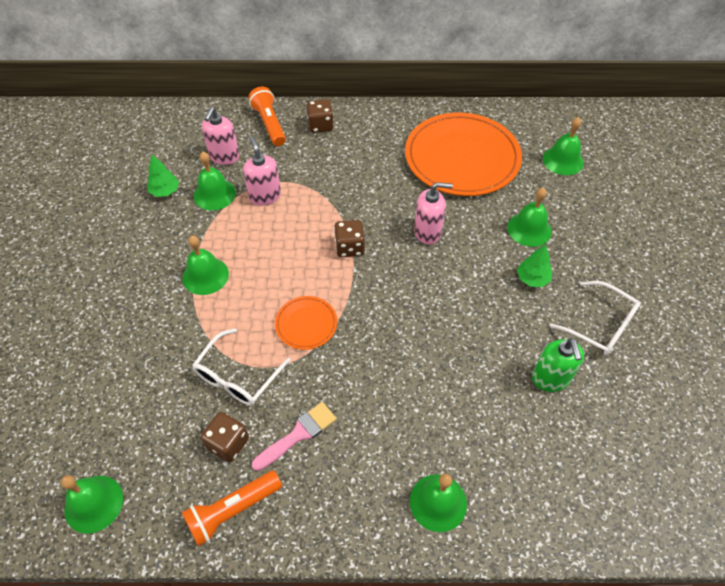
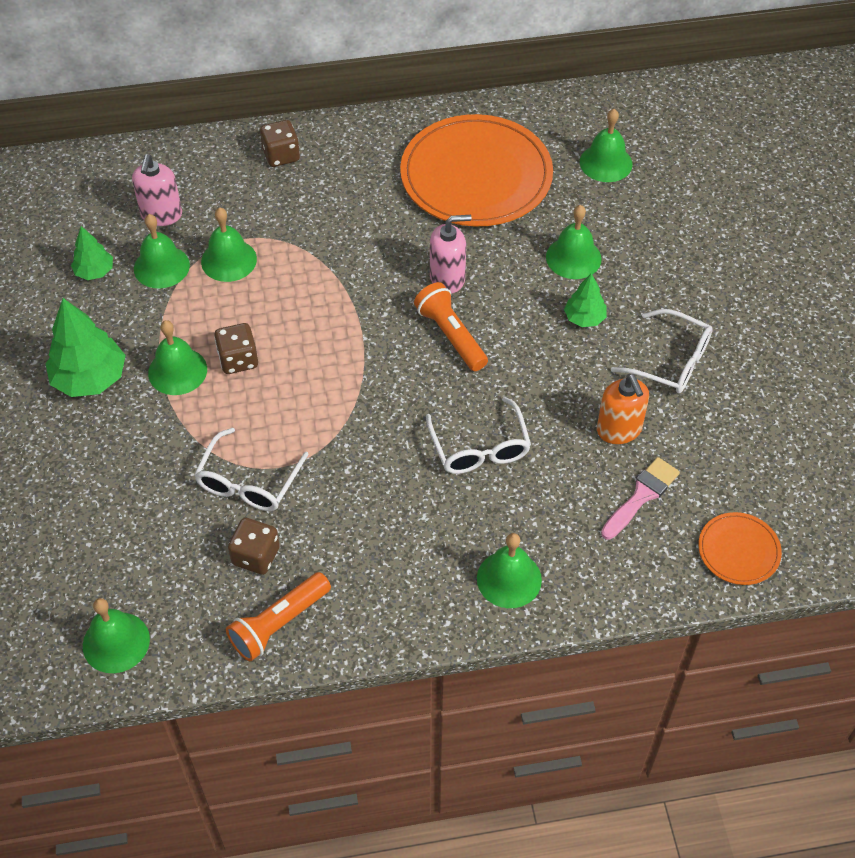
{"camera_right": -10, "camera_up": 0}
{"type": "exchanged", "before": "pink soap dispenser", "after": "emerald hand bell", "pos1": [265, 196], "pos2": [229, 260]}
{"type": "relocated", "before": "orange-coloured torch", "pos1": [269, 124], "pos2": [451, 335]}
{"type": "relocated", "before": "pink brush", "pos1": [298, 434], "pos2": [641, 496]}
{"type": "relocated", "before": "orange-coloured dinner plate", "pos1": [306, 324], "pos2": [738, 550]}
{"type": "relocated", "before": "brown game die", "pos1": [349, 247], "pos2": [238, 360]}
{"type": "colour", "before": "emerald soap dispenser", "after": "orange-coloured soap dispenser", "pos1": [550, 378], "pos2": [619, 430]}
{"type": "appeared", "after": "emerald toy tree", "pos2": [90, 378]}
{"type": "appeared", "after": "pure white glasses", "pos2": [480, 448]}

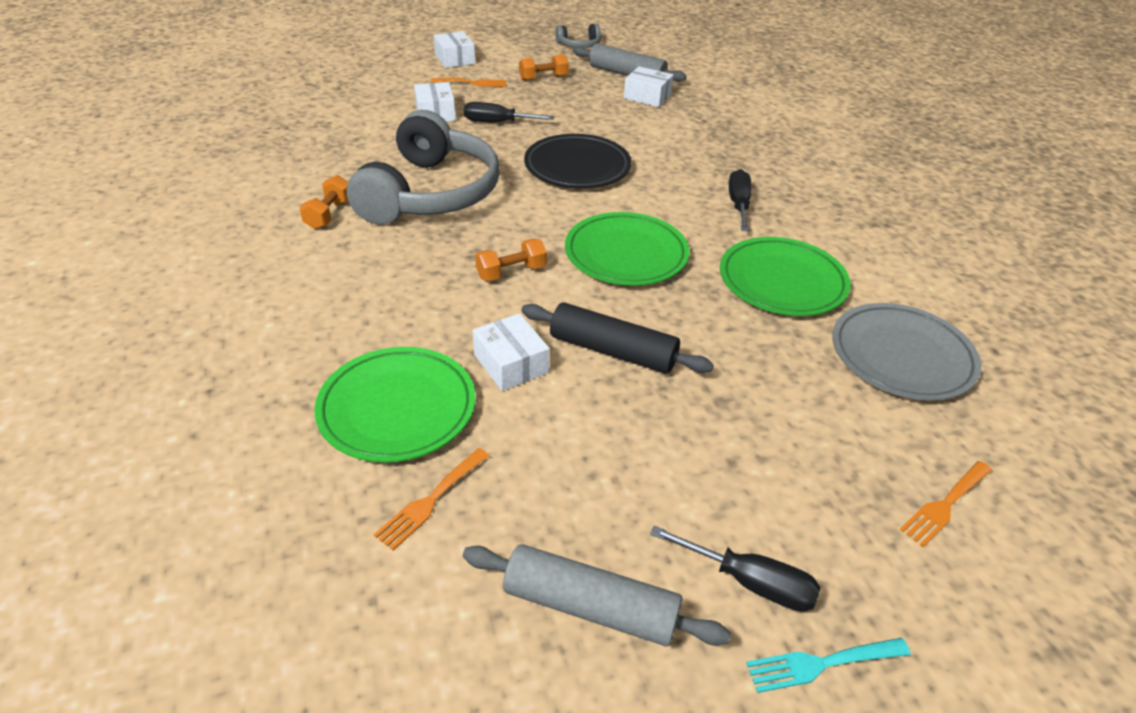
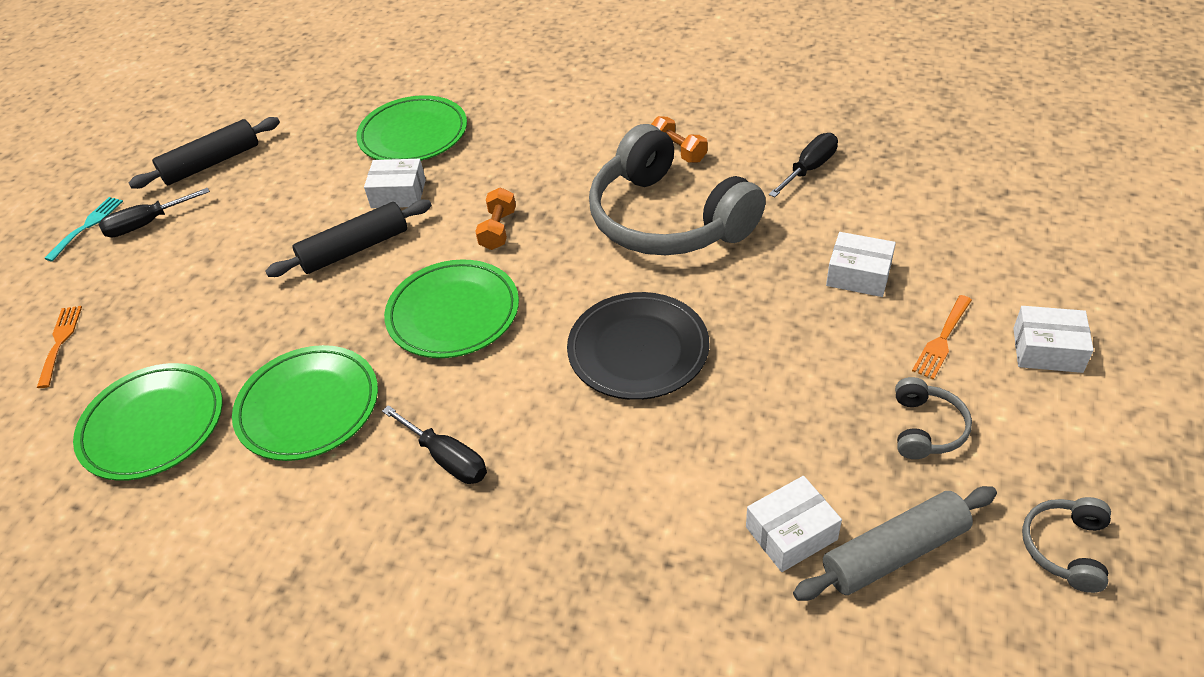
{"camera_right": 130, "camera_up": 5}
{"type": "missing", "before": "orange-coloured dinner fork", "pos1": [430, 501]}
{"type": "colour", "before": "gray dough roller", "after": "ebony dough roller", "pos1": [590, 606], "pos2": [211, 163]}
{"type": "relocated", "before": "ebony hand screwdriver", "pos1": [497, 122], "pos2": [809, 169]}
{"type": "exchanged", "before": "orange-coloured hand weight", "after": "gray headphones", "pos1": [543, 78], "pos2": [926, 428]}
{"type": "colour", "before": "gray dinner plate", "after": "emerald dinner plate", "pos1": [901, 356], "pos2": [153, 425]}

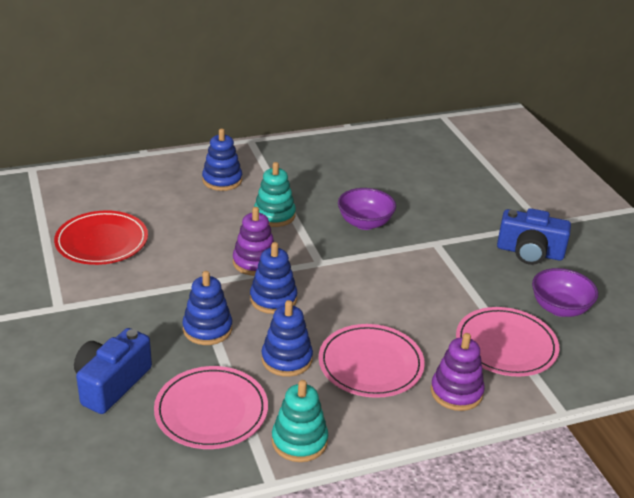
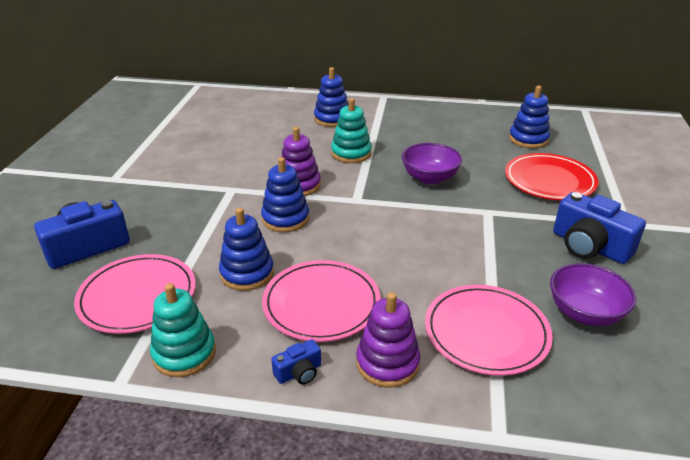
{"camera_right": 30, "camera_up": 0}
{"type": "relocated", "before": "scarlet dinner plate", "pos1": [102, 241], "pos2": [549, 180]}
{"type": "relocated", "before": "blue ring stacker", "pos1": [207, 329], "pos2": [528, 139]}
{"type": "appeared", "after": "blue camera", "pos2": [299, 372]}

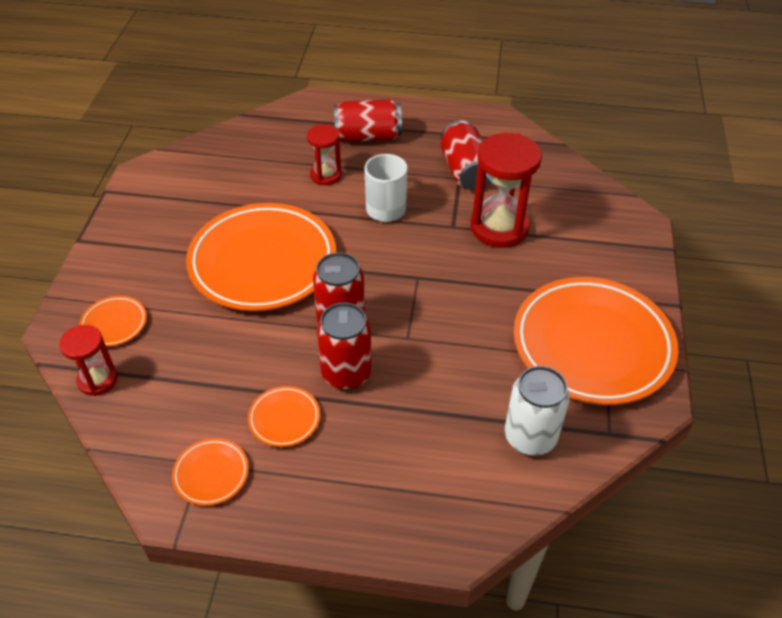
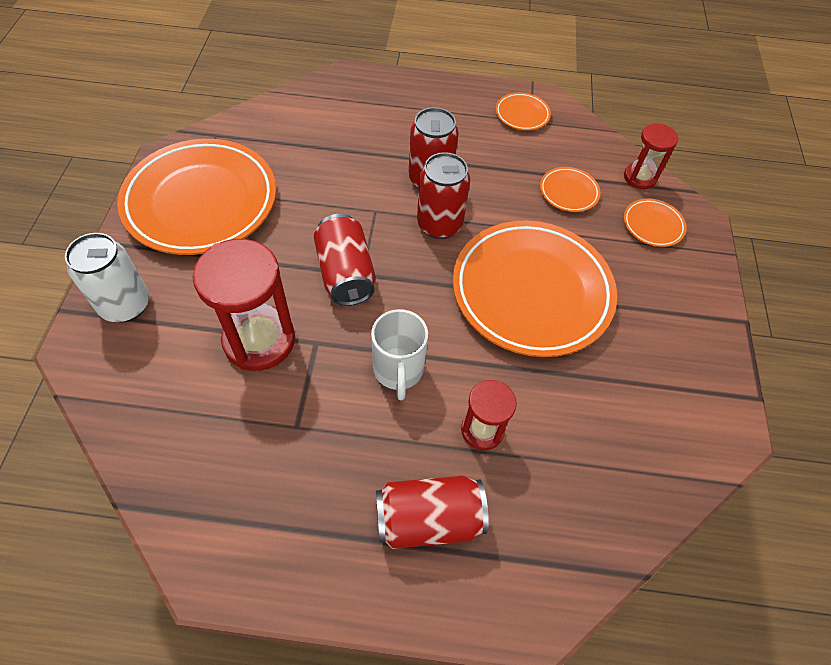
{"camera_right": 175, "camera_up": 10}
{"type": "relocated", "before": "orange-coloured dinner plate", "pos1": [284, 418], "pos2": [568, 192]}
{"type": "relocated", "before": "scarlet can", "pos1": [465, 171], "pos2": [346, 273]}
{"type": "relocated", "before": "pure white can", "pos1": [530, 437], "pos2": [125, 305]}

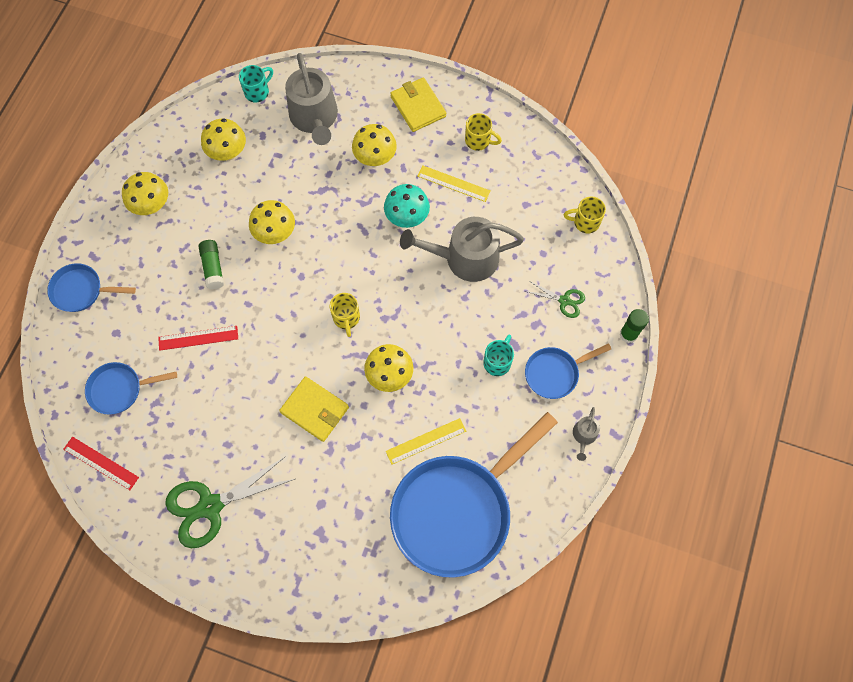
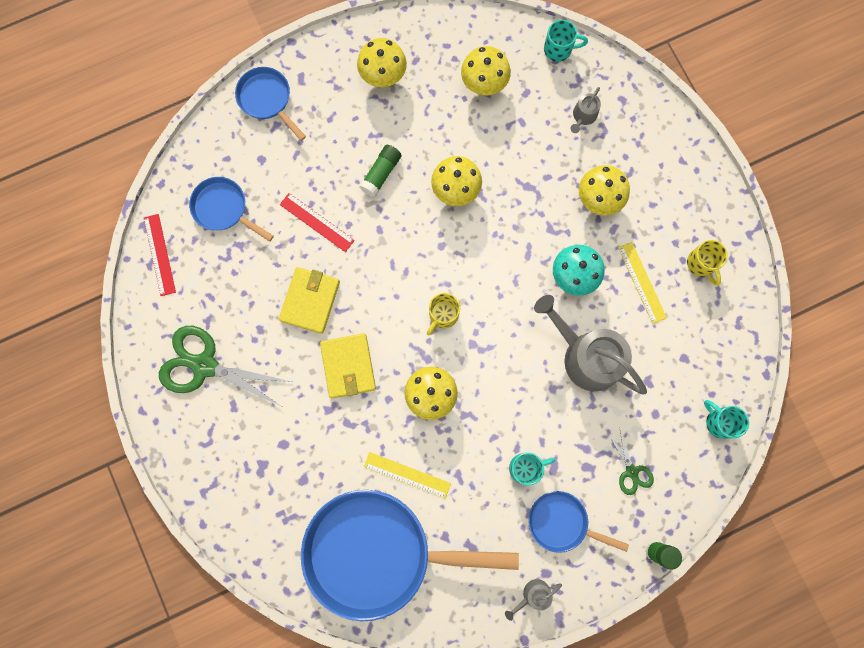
{"camera_right": 45, "camera_up": 10}
{"type": "size", "before": "gray watering can", "pos1": [314, 118], "pos2": [583, 116], "scale": 0.45}
{"type": "relocated", "before": "yellow billfold", "pos1": [418, 106], "pos2": [310, 301]}
{"type": "colour", "before": "yellow coffee mug", "after": "teal coffee mug", "pos1": [585, 222], "pos2": [719, 422]}

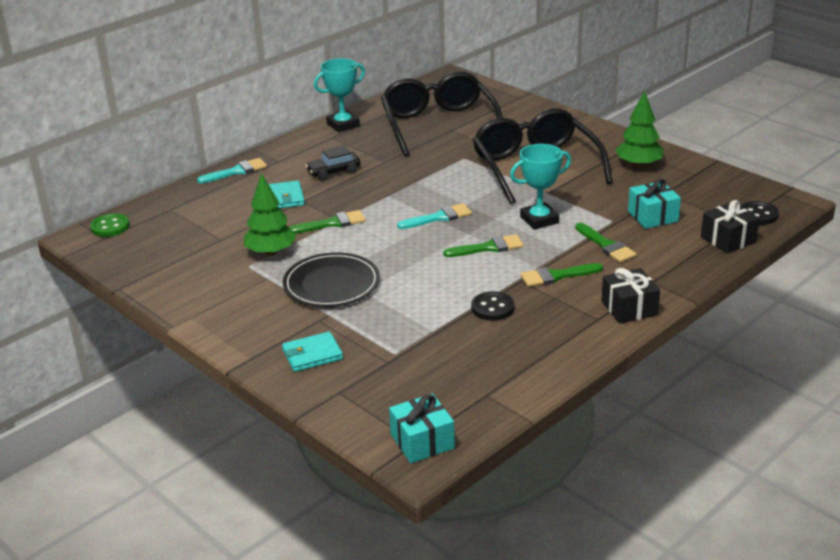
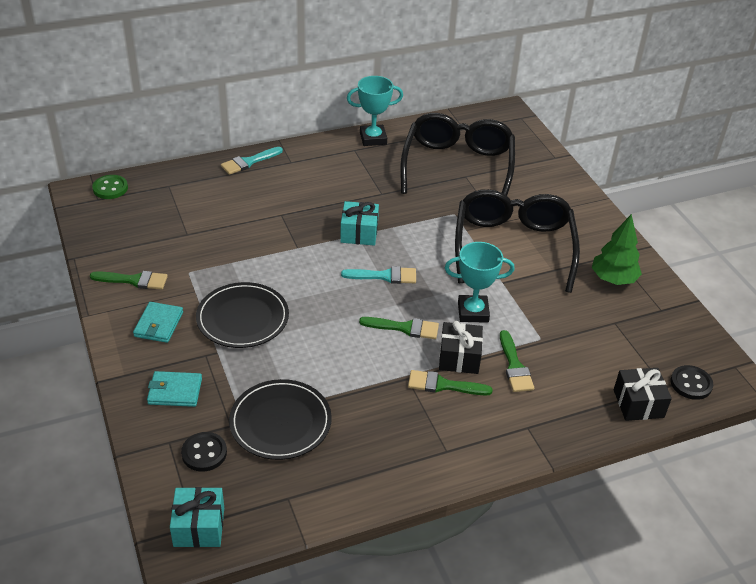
{"camera_right": 20, "camera_up": 10}
{"type": "spun", "before": "teal brush", "pos1": [236, 171], "pos2": [249, 162], "turn": 150}
{"type": "missing", "before": "emerald toy tree", "pos1": [271, 252]}
{"type": "relocated", "before": "teal billfold", "pos1": [285, 197], "pos2": [159, 324]}
{"type": "relocated", "before": "emerald brush", "pos1": [332, 223], "pos2": [134, 280]}
{"type": "missing", "before": "ebony automobile", "pos1": [334, 172]}
{"type": "relocated", "before": "ebony shirt button", "pos1": [492, 308], "pos2": [204, 453]}
{"type": "relocated", "before": "ebony present", "pos1": [629, 308], "pos2": [459, 357]}
{"type": "relocated", "before": "teal present", "pos1": [653, 216], "pos2": [359, 233]}
{"type": "appeared", "after": "ebony dinner plate", "pos2": [280, 422]}

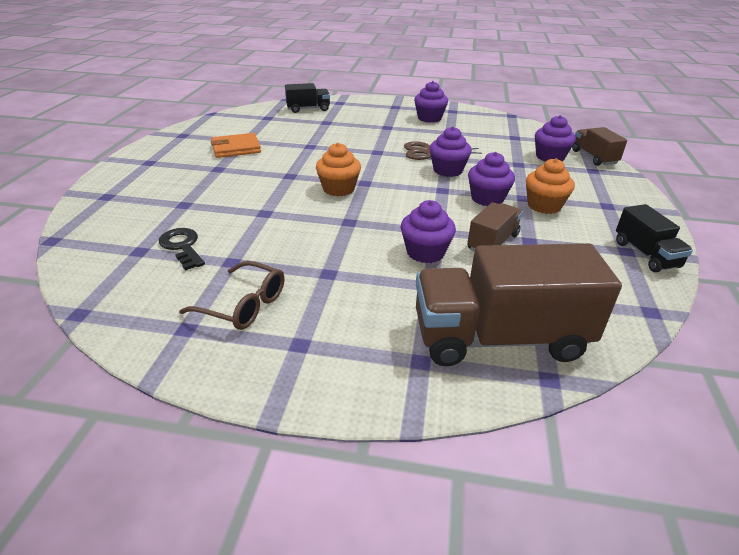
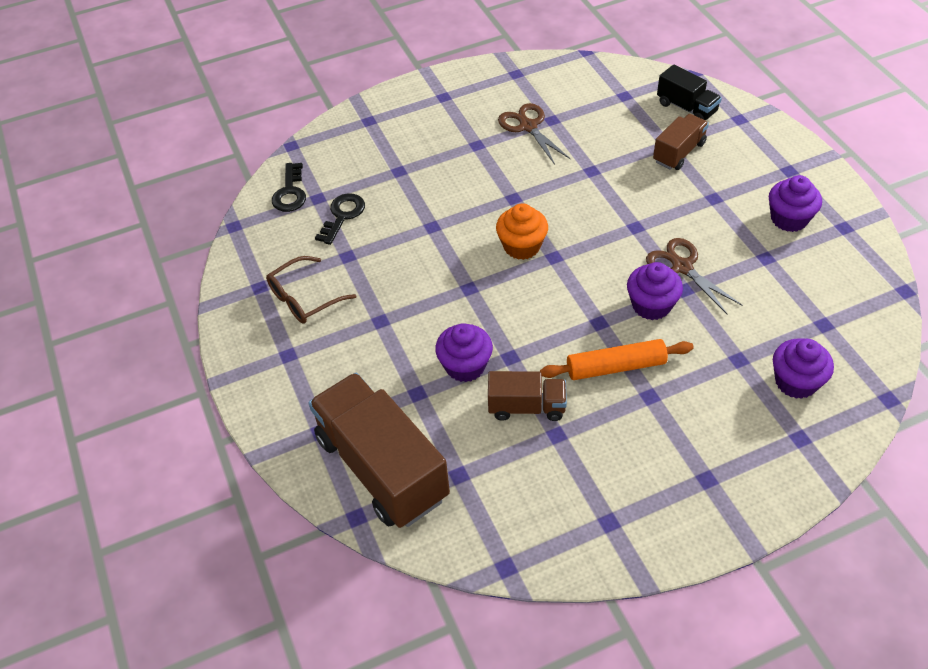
{"camera_right": 60, "camera_up": 15}
{"type": "spun", "before": "brown glasses", "pos1": [243, 305], "pos2": [304, 298], "turn": 60}
{"type": "exchanged", "before": "orange-coloured billfold", "after": "brown pair of scissors", "pos1": [236, 148], "pos2": [528, 126]}
{"type": "exchanged", "before": "purple fairy cake", "after": "orange-coloured dough roller", "pos1": [487, 198], "pos2": [615, 366]}
{"type": "missing", "before": "orange-coloured fairy cake", "pos1": [544, 205]}
{"type": "relocated", "before": "brown lorry", "pos1": [594, 157], "pos2": [679, 152]}
{"type": "missing", "before": "ebony lorry", "pos1": [645, 254]}
{"type": "appeared", "after": "ebony door key", "pos2": [290, 192]}

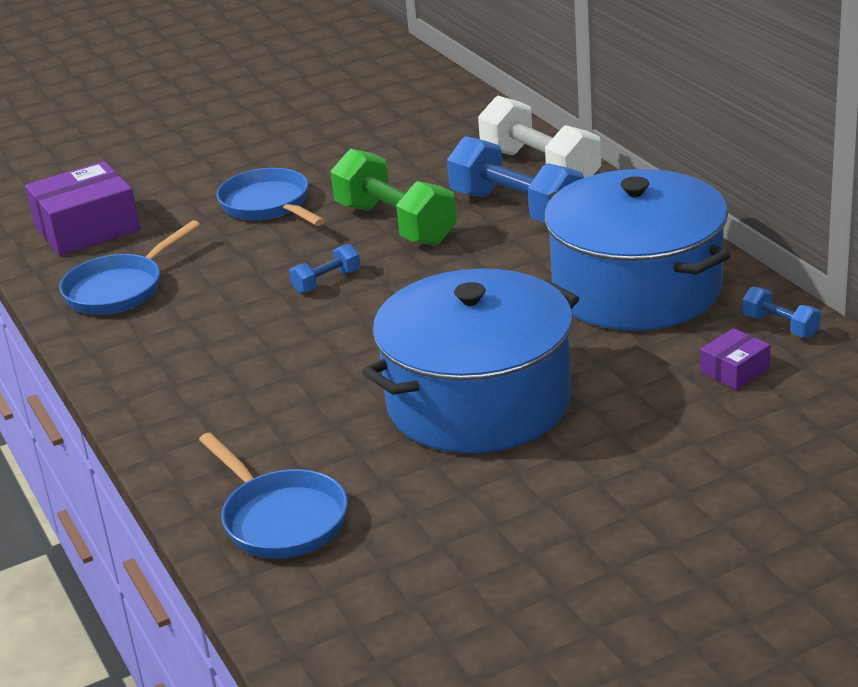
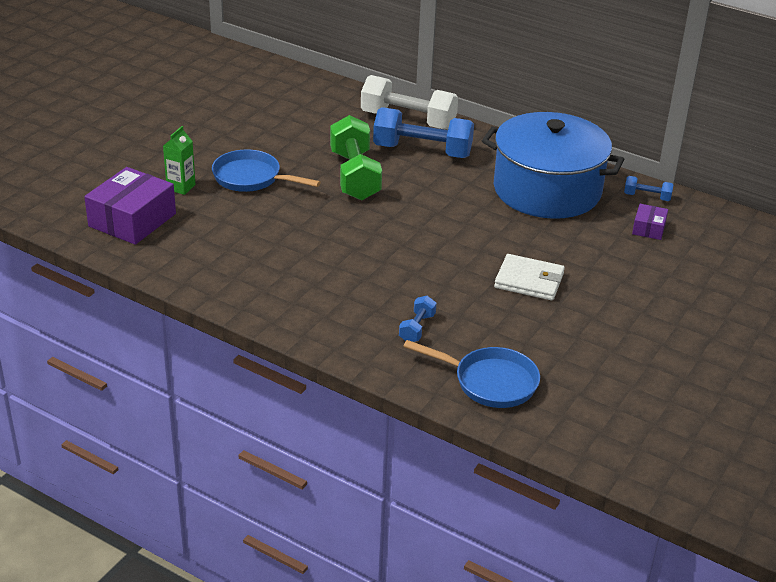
{"camera_right": -35, "camera_up": 5}
{"type": "missing", "before": "blue frying pan", "pos1": [119, 289]}
{"type": "relocated", "before": "blue hand weight", "pos1": [326, 282], "pos2": [417, 328]}
{"type": "spun", "before": "emerald hand weight", "pos1": [395, 224], "pos2": [355, 176], "turn": 60}
{"type": "exchanged", "before": "blue cooking pot", "after": "pure white billfold", "pos1": [479, 402], "pos2": [529, 280]}
{"type": "appeared", "after": "emerald milk carton", "pos2": [181, 187]}

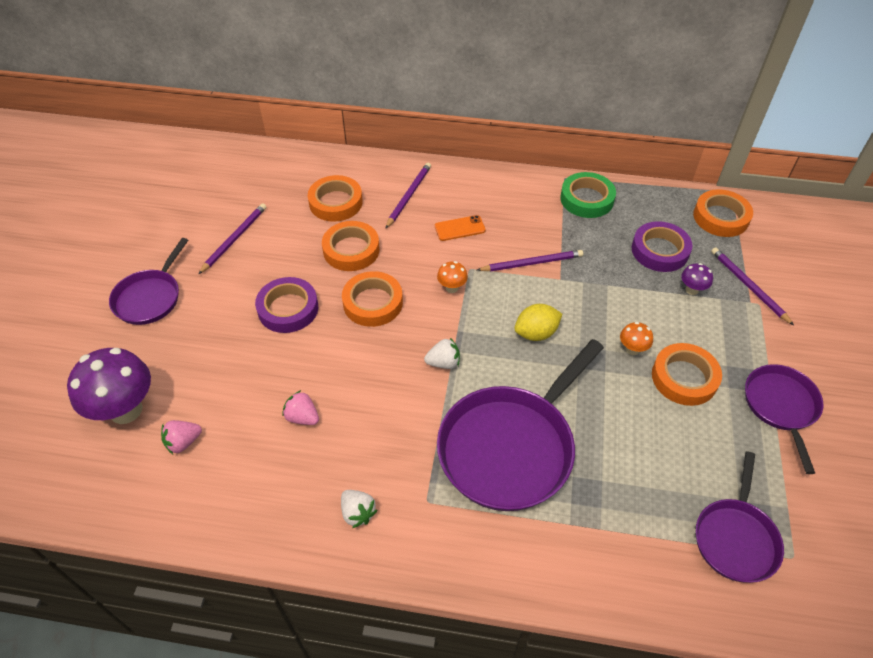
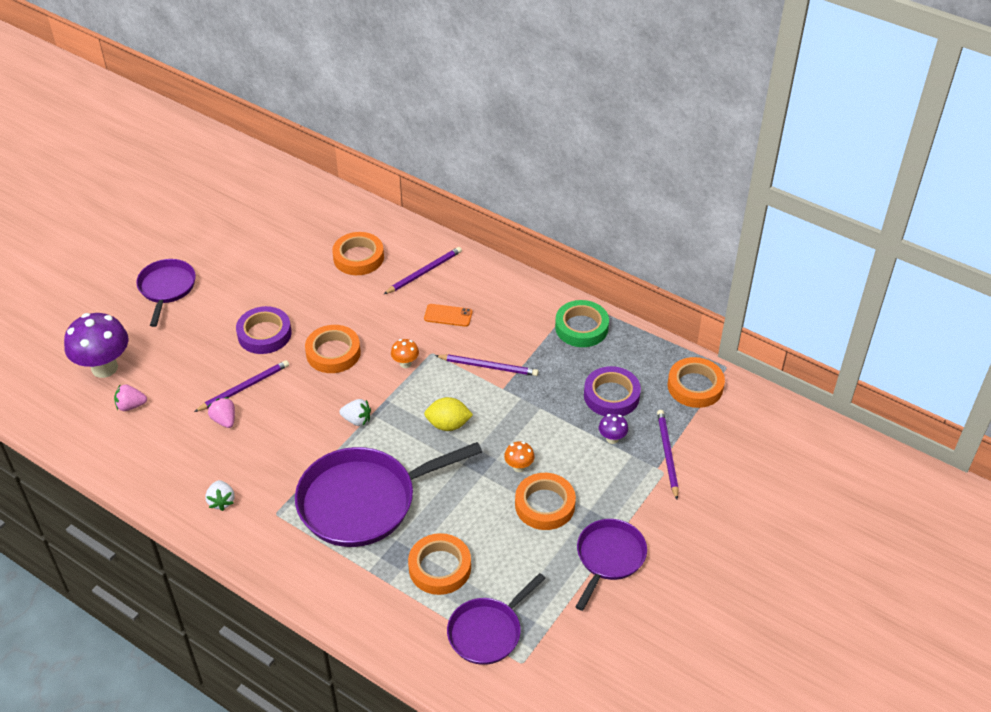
{"camera_right": 25, "camera_up": -5}
{"type": "spun", "before": "purple frying pan", "pos1": [150, 298], "pos2": [167, 288], "turn": 135}
{"type": "relocated", "before": "purple lead pencil", "pos1": [234, 239], "pos2": [244, 387]}
{"type": "relocated", "before": "orange-coloured roll of tape", "pos1": [351, 250], "pos2": [440, 567]}

